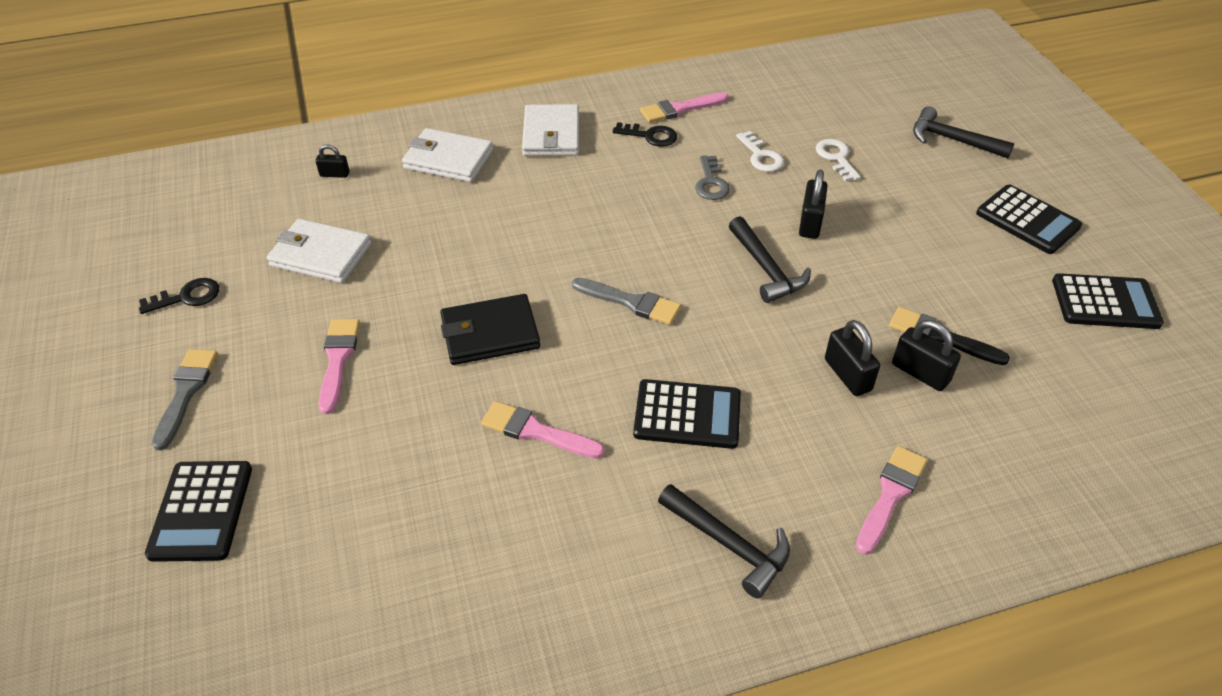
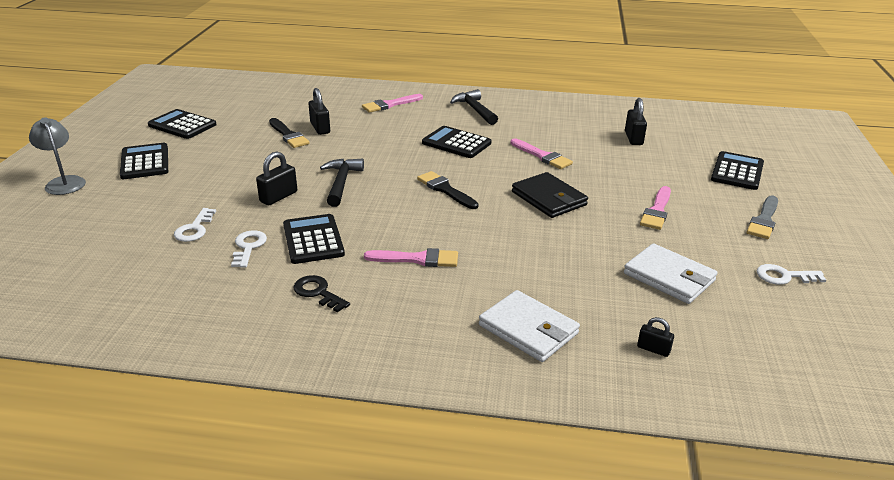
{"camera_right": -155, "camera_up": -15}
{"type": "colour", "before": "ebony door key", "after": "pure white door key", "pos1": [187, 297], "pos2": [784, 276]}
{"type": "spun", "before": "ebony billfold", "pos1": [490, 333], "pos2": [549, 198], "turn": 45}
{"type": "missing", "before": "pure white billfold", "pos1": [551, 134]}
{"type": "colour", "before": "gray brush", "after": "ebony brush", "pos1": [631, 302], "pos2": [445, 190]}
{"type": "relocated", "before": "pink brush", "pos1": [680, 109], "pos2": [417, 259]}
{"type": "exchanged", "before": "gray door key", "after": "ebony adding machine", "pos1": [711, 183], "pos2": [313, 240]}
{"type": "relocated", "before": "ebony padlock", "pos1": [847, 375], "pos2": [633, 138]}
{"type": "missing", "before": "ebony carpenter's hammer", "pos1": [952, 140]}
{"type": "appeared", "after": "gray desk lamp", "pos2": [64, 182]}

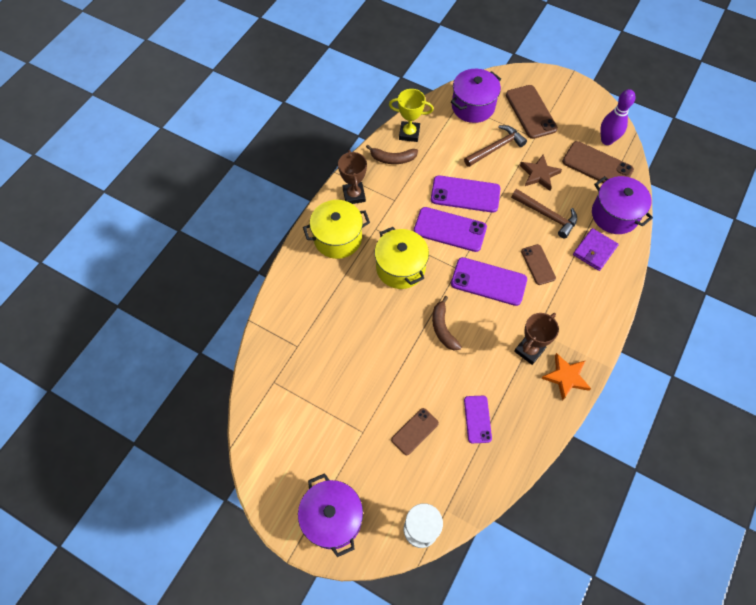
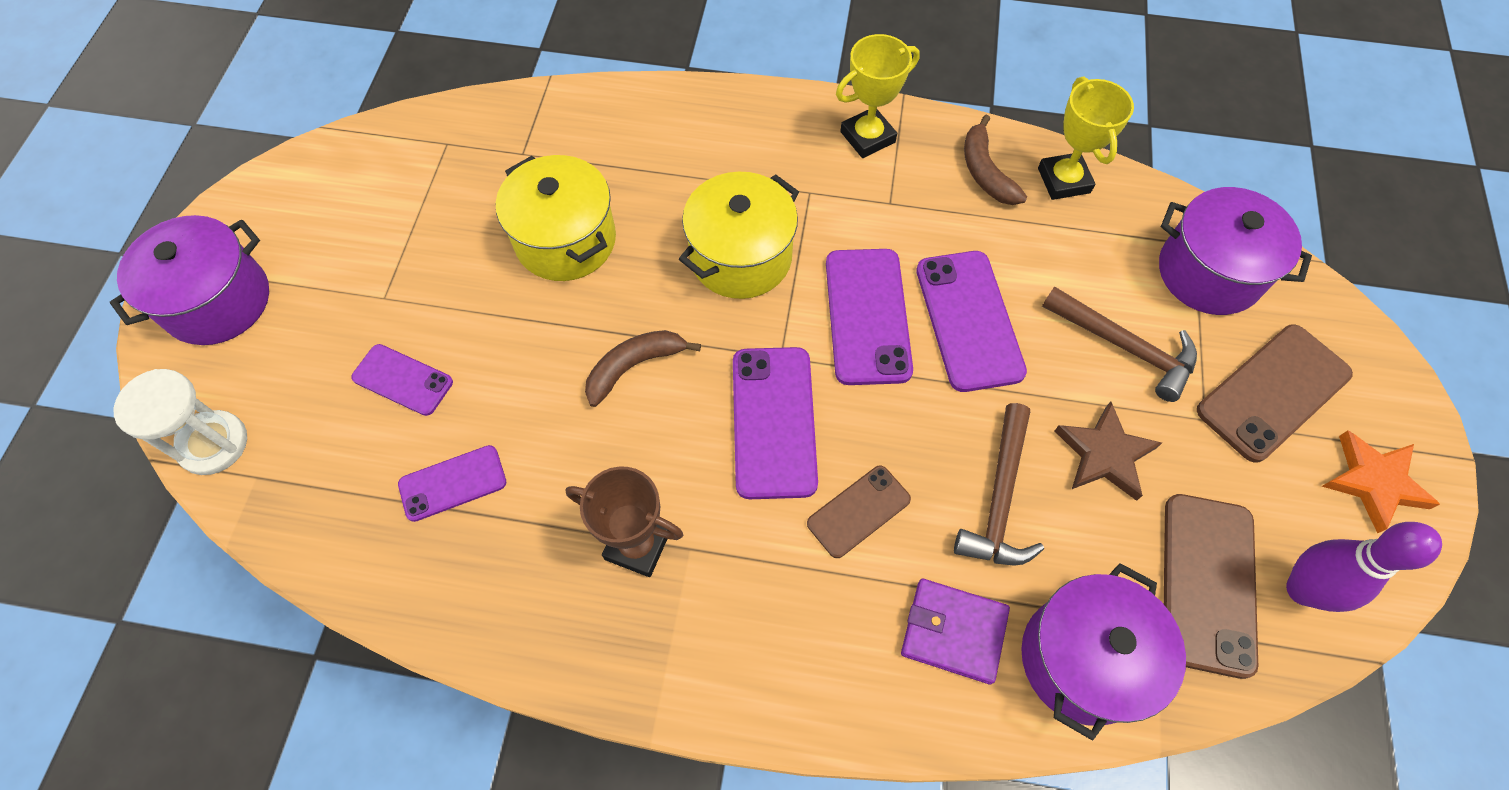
{"camera_right": 70, "camera_up": 0}
{"type": "relocated", "before": "yellow cooking pot", "pos1": [337, 238], "pos2": [566, 240]}
{"type": "colour", "before": "brown award cup", "after": "yellow award cup", "pos1": [354, 195], "pos2": [867, 137]}
{"type": "colour", "before": "brown phone", "after": "purple phone", "pos1": [415, 431], "pos2": [402, 380]}
{"type": "relocated", "before": "orange-coloured five-pointed star", "pos1": [566, 377], "pos2": [1374, 482]}

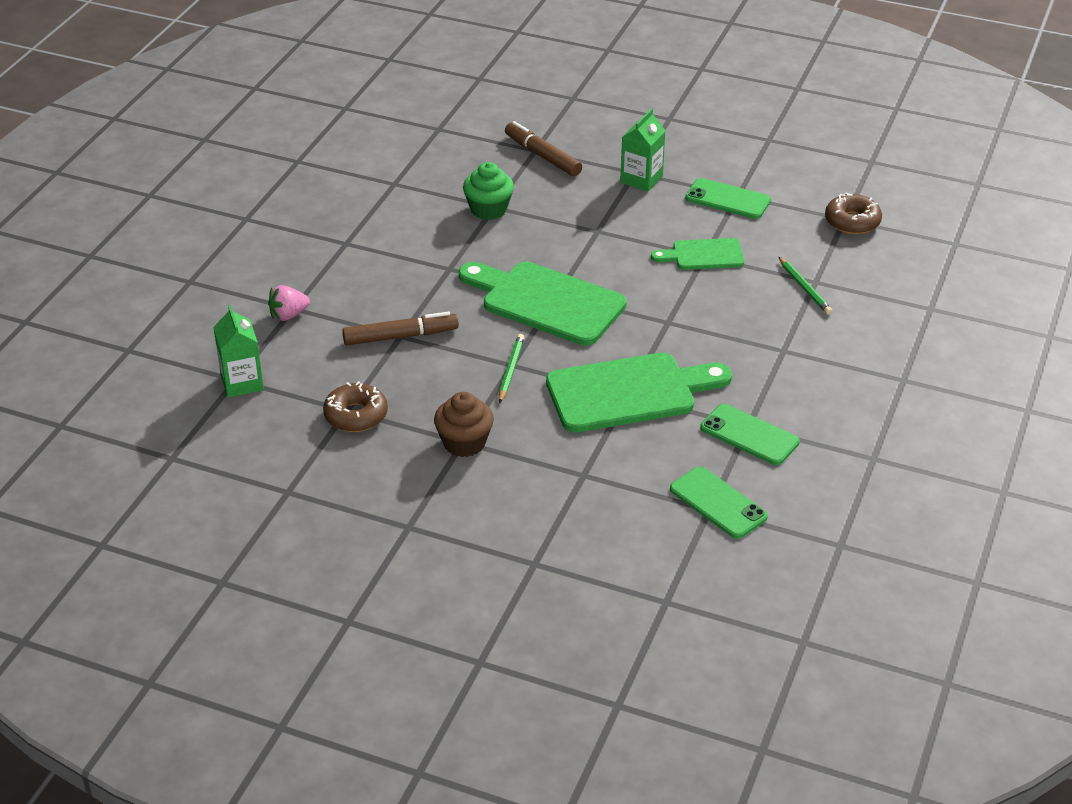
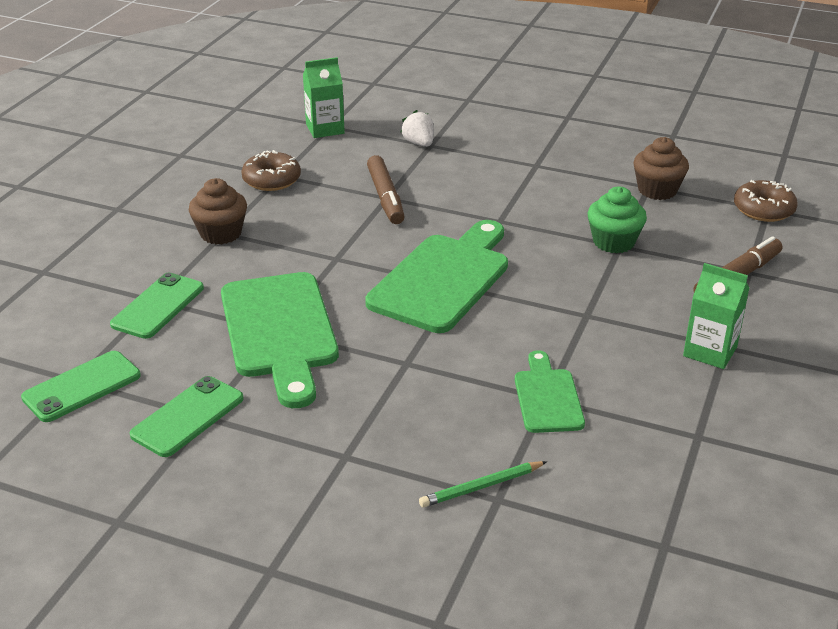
{"camera_right": 90, "camera_up": -5}
{"type": "colour", "before": "pink berry", "after": "pure white berry", "pos1": [288, 315], "pos2": [419, 143]}
{"type": "missing", "before": "emerald lead pencil", "pos1": [511, 370]}
{"type": "relocated", "before": "emerald phone", "pos1": [727, 199], "pos2": [158, 306]}
{"type": "relocated", "before": "brown doughnut", "pos1": [852, 222], "pos2": [763, 209]}
{"type": "appeared", "after": "brown fairy cake", "pos2": [657, 190]}

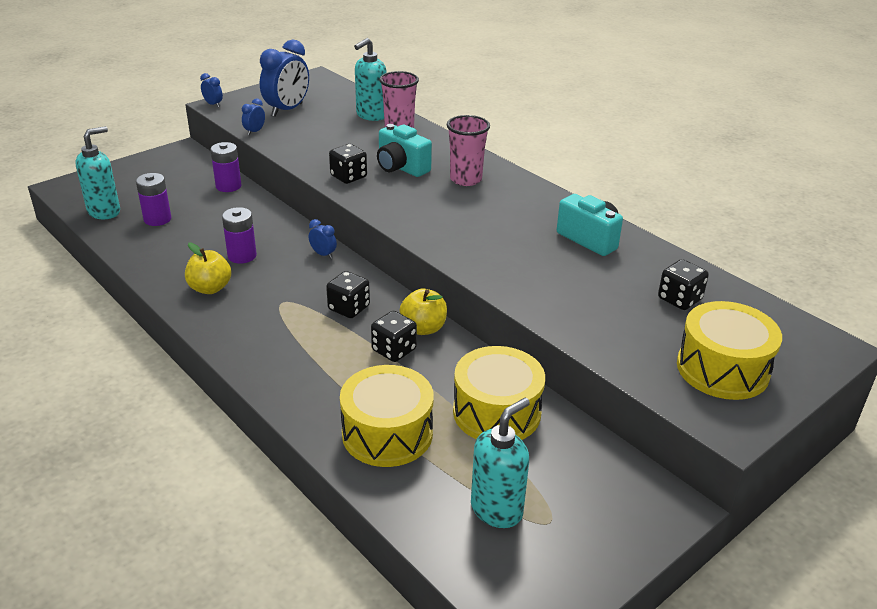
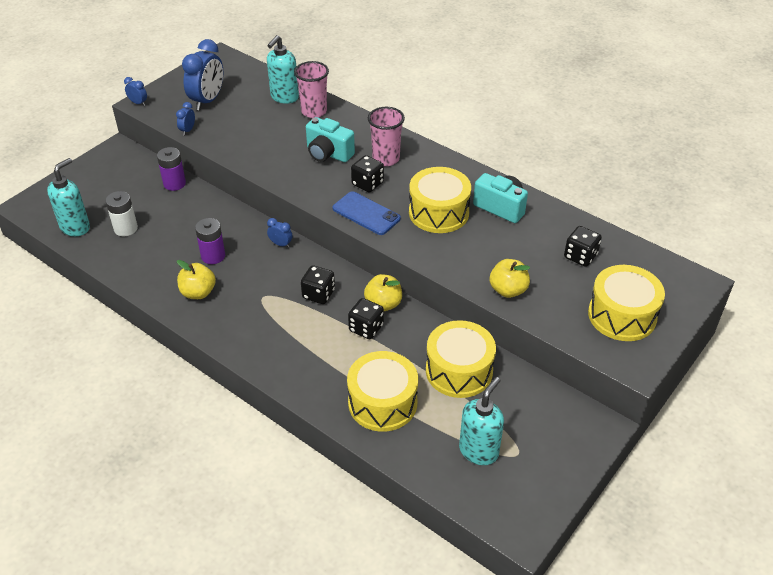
{"camera_right": -10, "camera_up": 10}
{"type": "colour", "before": "purple battery", "after": "pure white battery", "pos1": [157, 219], "pos2": [126, 228]}
{"type": "relocated", "before": "ebony game die", "pos1": [348, 177], "pos2": [367, 184]}
{"type": "appeared", "after": "blue phone", "pos2": [366, 213]}
{"type": "appeared", "after": "yellow toy drum", "pos2": [438, 212]}
{"type": "appeared", "after": "yellow apple", "pos2": [508, 290]}

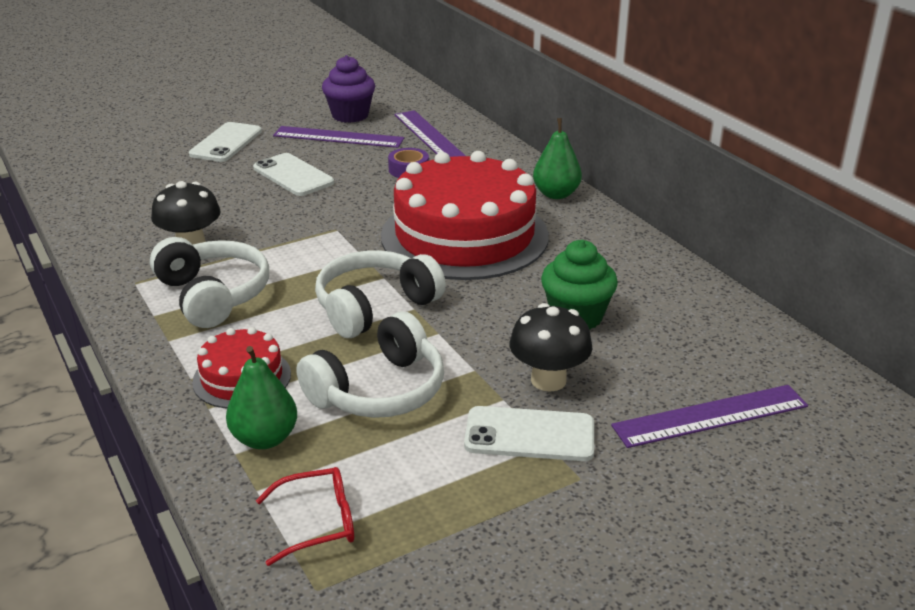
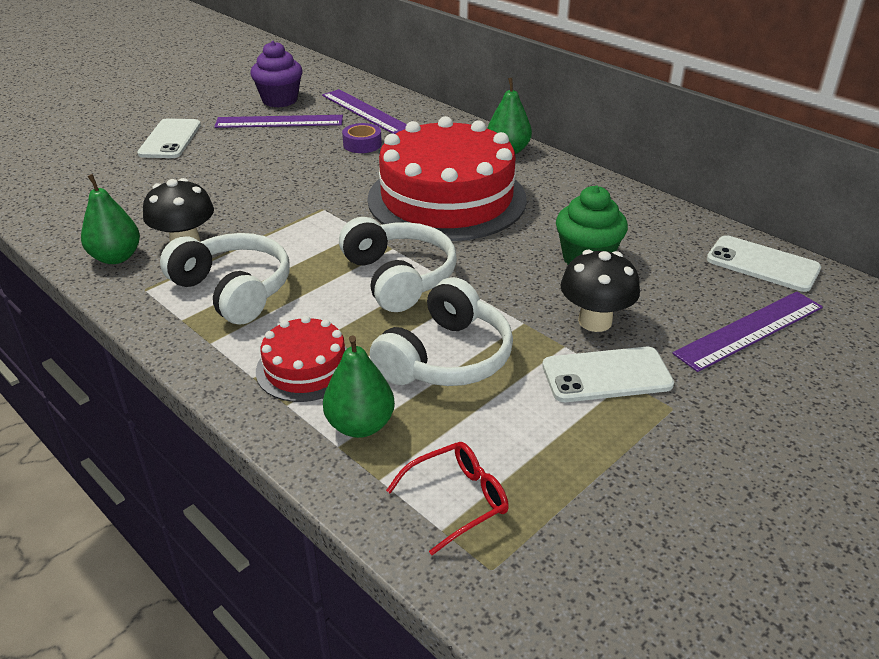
{"camera_right": -15, "camera_up": 5}
{"type": "relocated", "before": "pure white phone", "pos1": [293, 175], "pos2": [762, 264]}
{"type": "spun", "before": "pure white headphones", "pos1": [374, 307], "pos2": [399, 277], "turn": 120}
{"type": "appeared", "after": "emerald pear fruit", "pos2": [116, 257]}

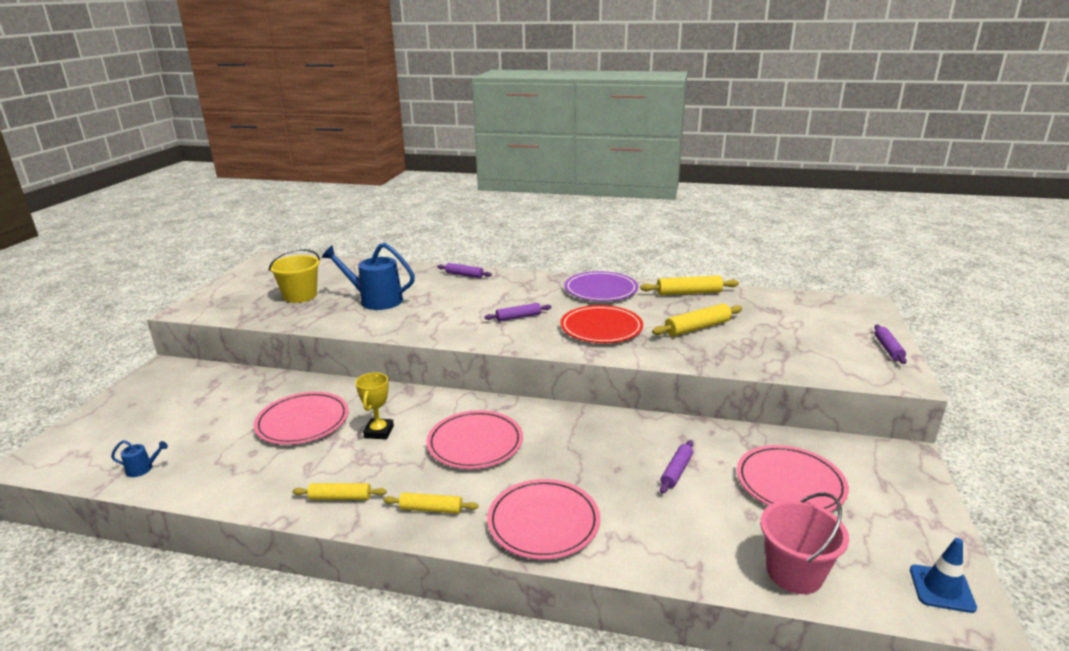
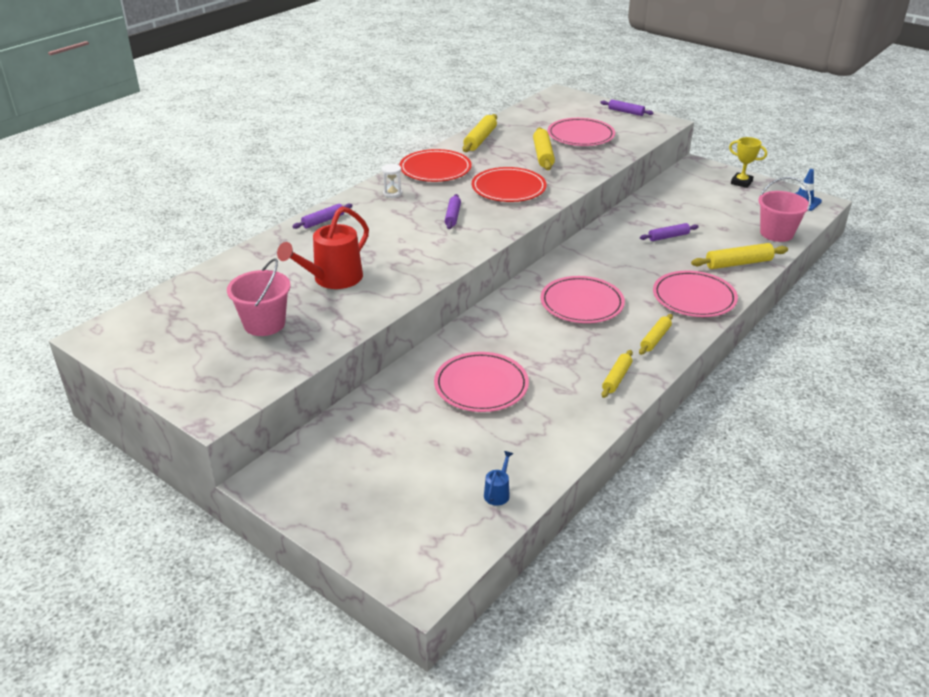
{"camera_right": -65, "camera_up": 10}
{"type": "colour", "before": "yellow sand bucket", "after": "pink sand bucket", "pos1": [300, 296], "pos2": [264, 324]}
{"type": "colour", "before": "blue watering can", "after": "scarlet watering can", "pos1": [375, 300], "pos2": [332, 279]}
{"type": "relocated", "before": "yellow award cup", "pos1": [379, 432], "pos2": [741, 182]}
{"type": "colour", "before": "purple dinner plate", "after": "scarlet dinner plate", "pos1": [601, 290], "pos2": [435, 169]}
{"type": "spun", "before": "purple dough roller", "pos1": [676, 471], "pos2": [668, 237], "turn": -75}
{"type": "relocated", "before": "pink dinner plate", "pos1": [790, 483], "pos2": [580, 135]}
{"type": "appeared", "after": "pure white sandglass", "pos2": [392, 193]}
{"type": "appeared", "after": "yellow dough roller", "pos2": [738, 263]}

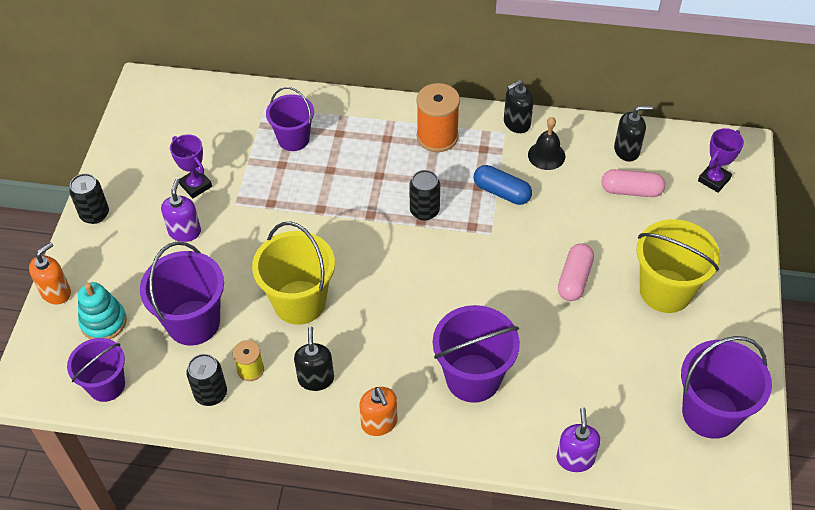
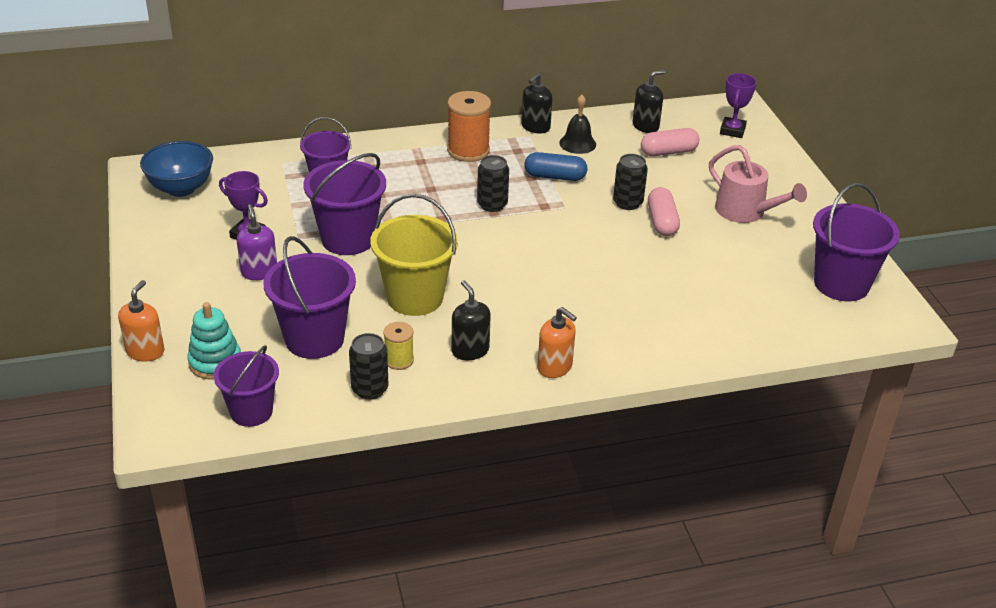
{"camera_right": -25, "camera_up": -15}
{"type": "relocated", "before": "ebony can", "pos1": [95, 214], "pos2": [627, 203]}
{"type": "relocated", "before": "purple sand bucket", "pos1": [473, 378], "pos2": [348, 239]}
{"type": "missing", "before": "purple soap dispenser", "pos1": [575, 458]}
{"type": "exchanged", "before": "yellow sand bucket", "after": "pink watering can", "pos1": [665, 291], "pos2": [745, 212]}
{"type": "appeared", "after": "blue deep dish", "pos2": [181, 188]}

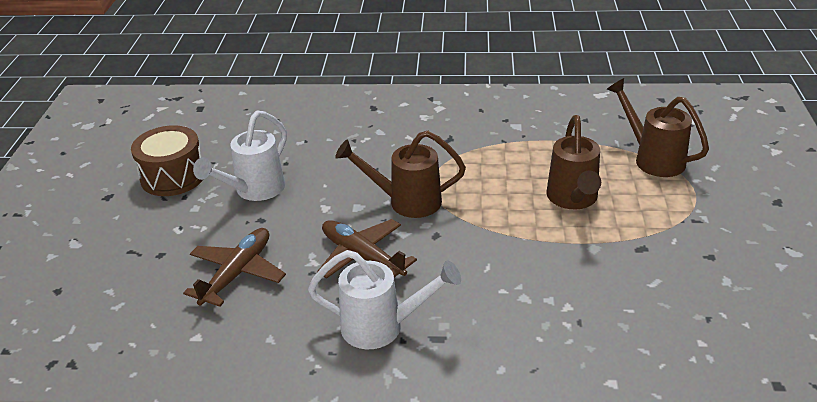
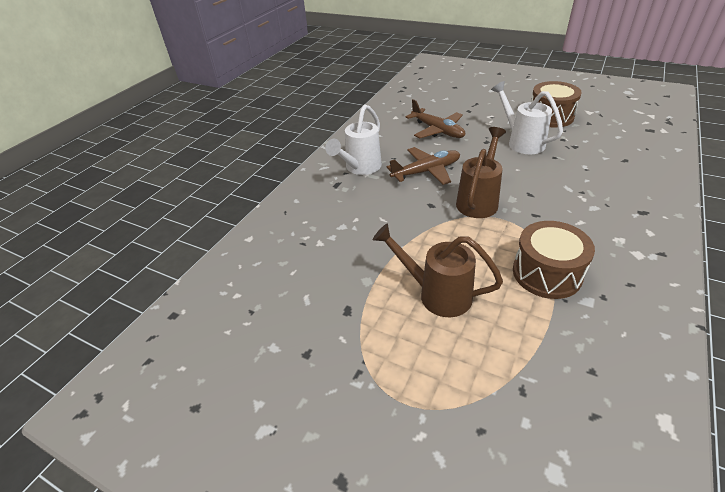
{"camera_right": 115, "camera_up": 5}
{"type": "missing", "before": "brown watering can", "pos1": [653, 158]}
{"type": "appeared", "after": "brown toy drum", "pos2": [547, 273]}

